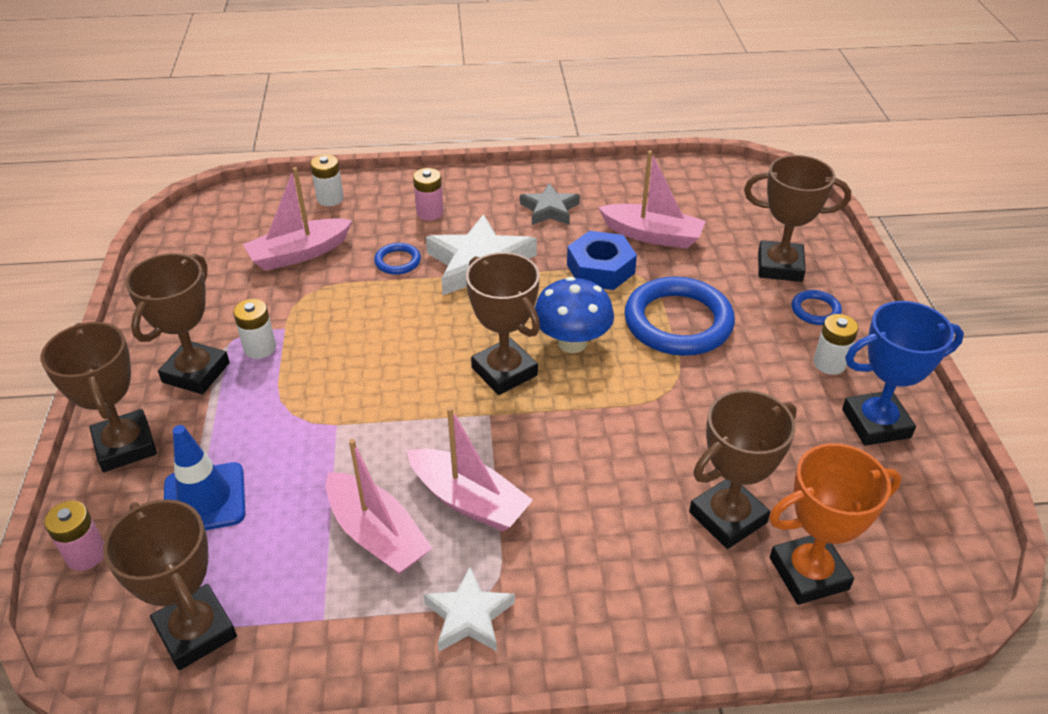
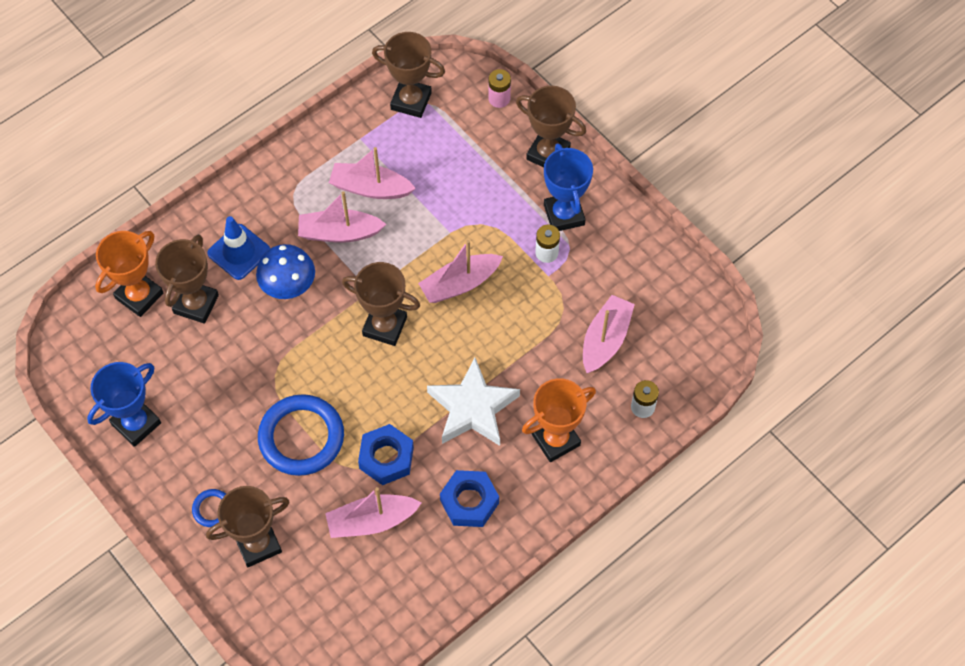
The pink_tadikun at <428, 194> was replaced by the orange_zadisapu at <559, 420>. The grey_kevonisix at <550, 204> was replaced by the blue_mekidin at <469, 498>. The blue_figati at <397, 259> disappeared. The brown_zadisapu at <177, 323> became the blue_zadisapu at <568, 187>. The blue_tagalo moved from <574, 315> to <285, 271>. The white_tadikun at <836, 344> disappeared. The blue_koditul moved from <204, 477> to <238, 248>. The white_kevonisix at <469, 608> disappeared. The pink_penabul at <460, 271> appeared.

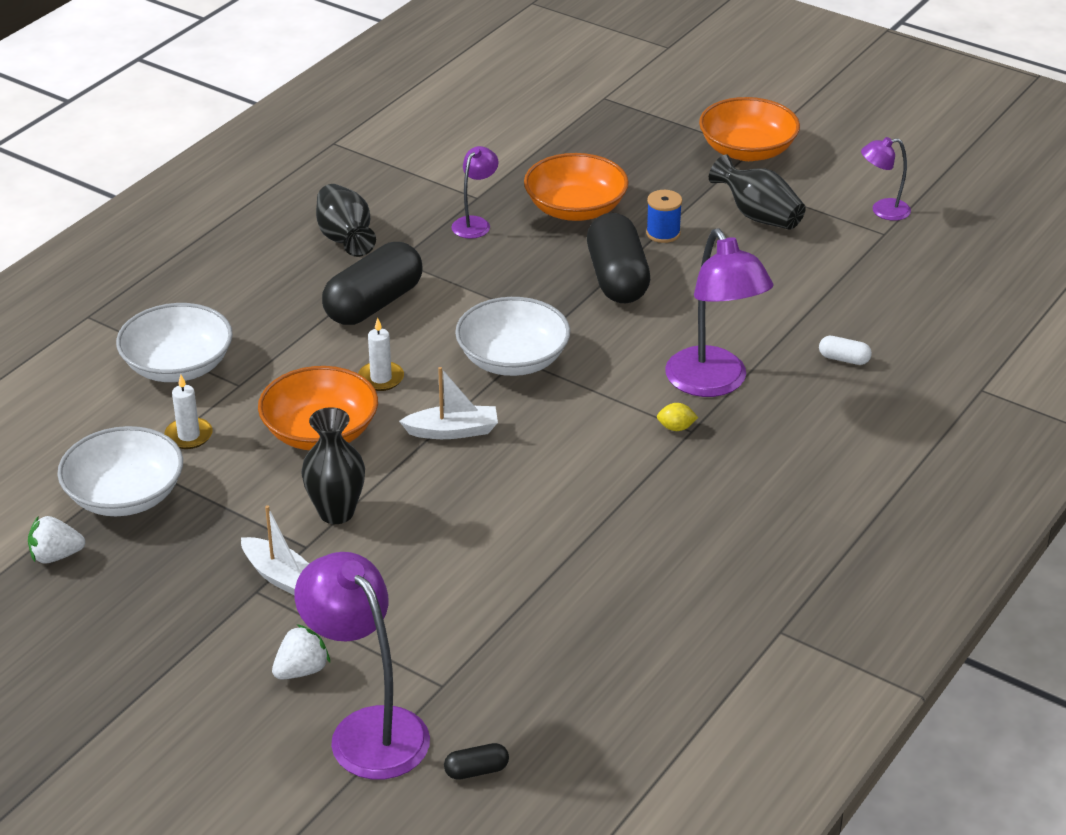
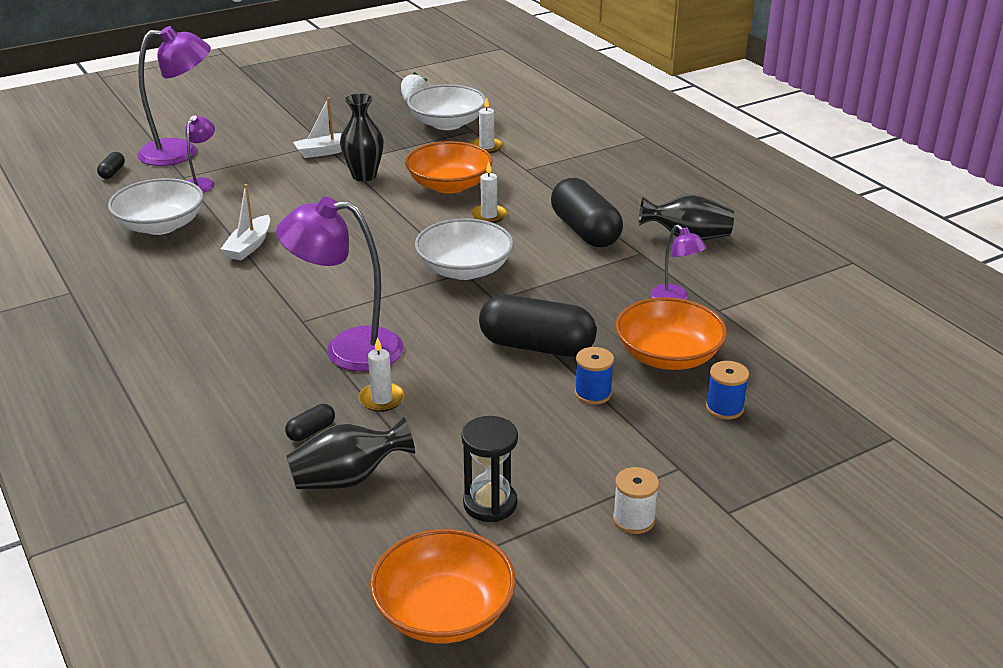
The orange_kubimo moved from <749, 129> to <443, 586>. The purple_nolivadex moved from <886, 179> to <200, 154>. The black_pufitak moved from <757, 192> to <350, 452>. The white_kubimo moved from <174, 342> to <156, 206>. The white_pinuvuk at <845, 350> became the black_pinuvuk at <310, 422>. The white_penabul moved from <448, 403> to <245, 222>. The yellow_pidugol at <677, 417> disappeared. The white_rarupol at <301, 652> disappeared. The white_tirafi at <381, 374> appeared. The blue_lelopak at <727, 390> appeared. The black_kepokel at <490, 469> appeared. The white_lelopak at <636, 500> appeared.

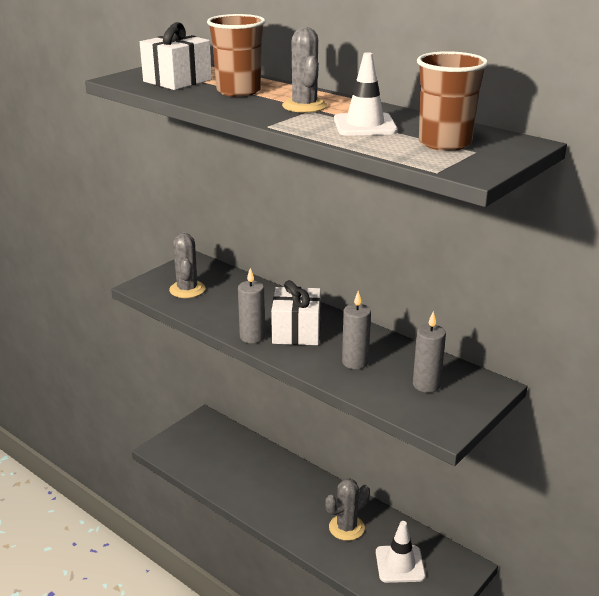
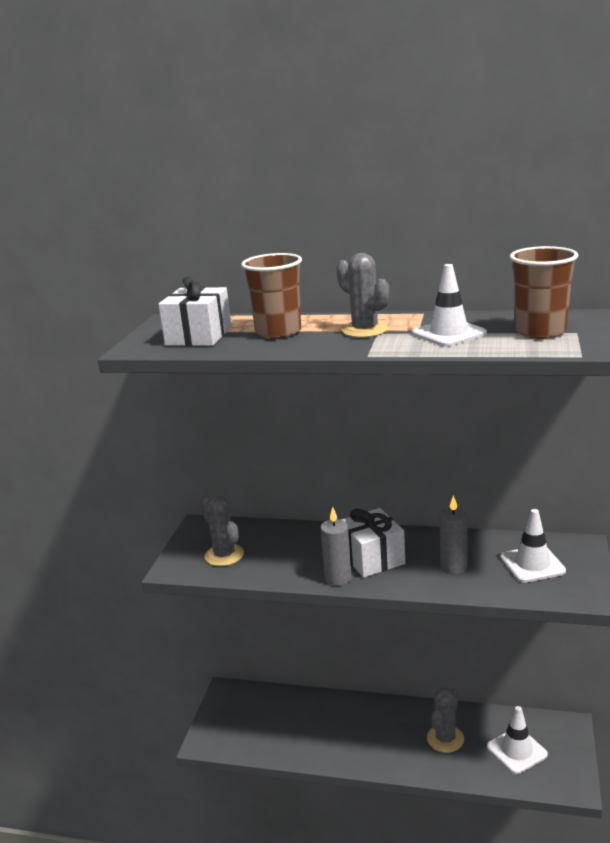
The grey_tirafi at <429, 352> was replaced by the white_koditul at <533, 546>.

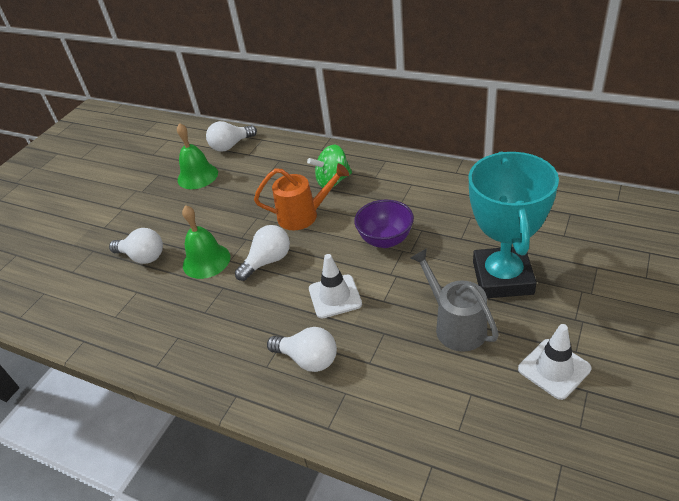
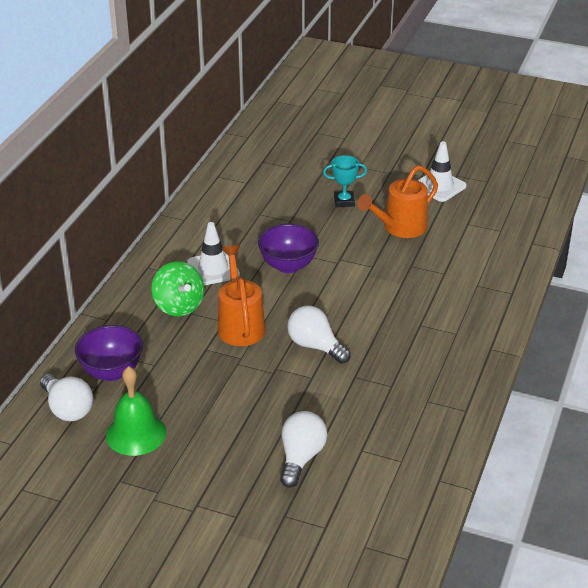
The turquoise_zadisapu at <514, 225> changed to 0.41 times the size. The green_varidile at <206, 242> disappeared. The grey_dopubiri at <455, 300> became the orange_dopubiri at <397, 201>. The white_koditul moved from <335, 286> to <213, 254>. The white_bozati at <302, 349> disappeared. The purple_kubimo at <109, 353> appeared.

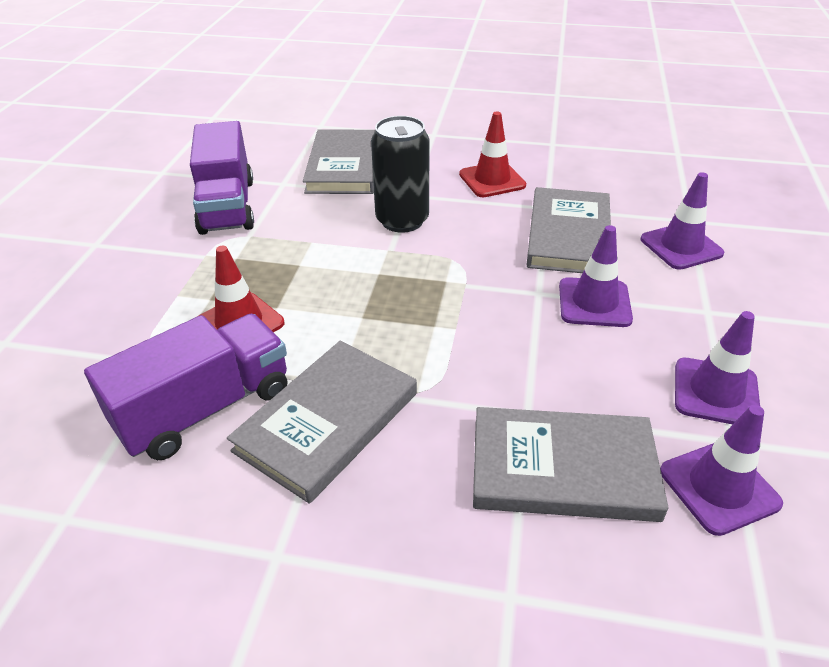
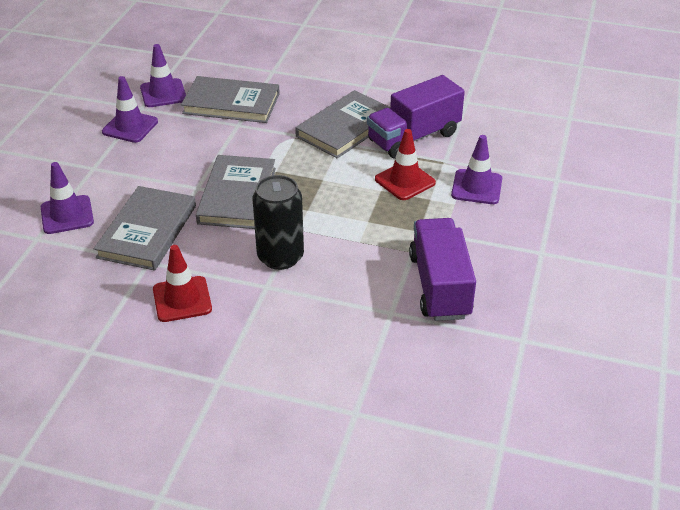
The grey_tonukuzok moved from <339, 162> to <236, 192>. The purple_koditul moved from <596, 276> to <476, 169>.

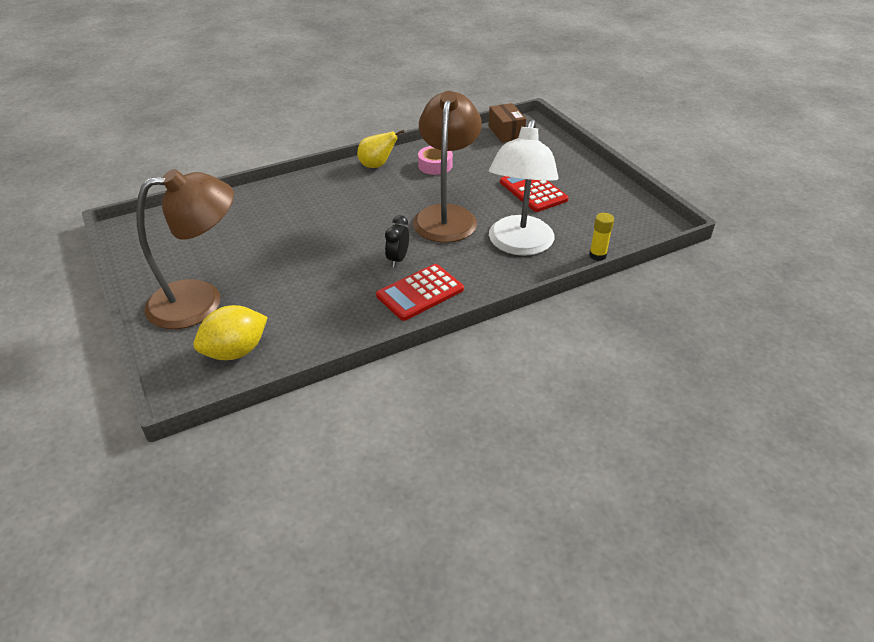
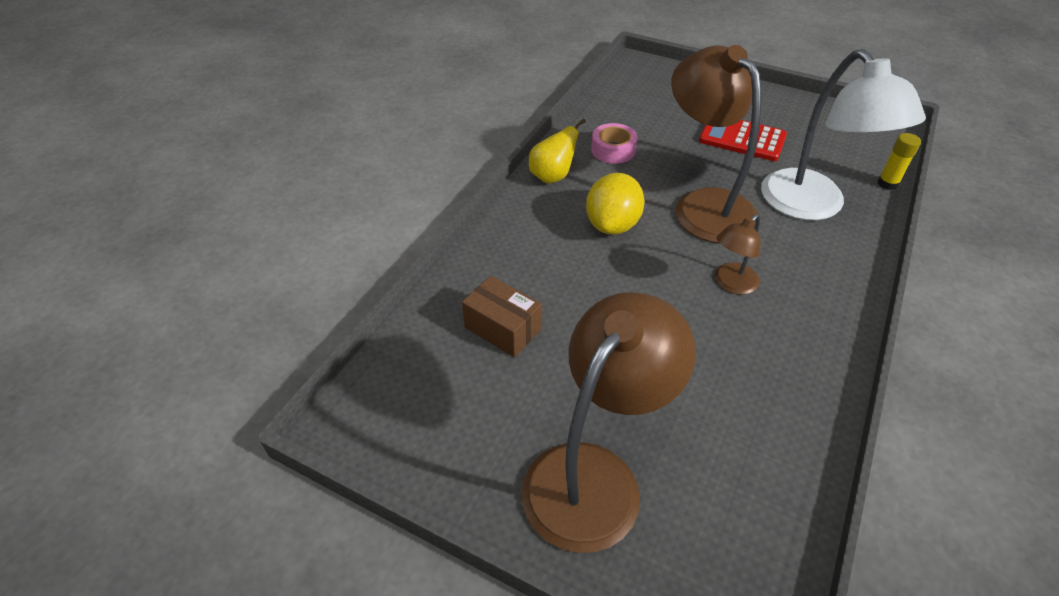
The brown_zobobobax moved from <507, 122> to <502, 316>. The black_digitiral at <397, 241> was replaced by the brown_nolivadex at <738, 254>. The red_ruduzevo at <420, 292> disappeared. The yellow_pidugol moved from <231, 332> to <615, 204>.

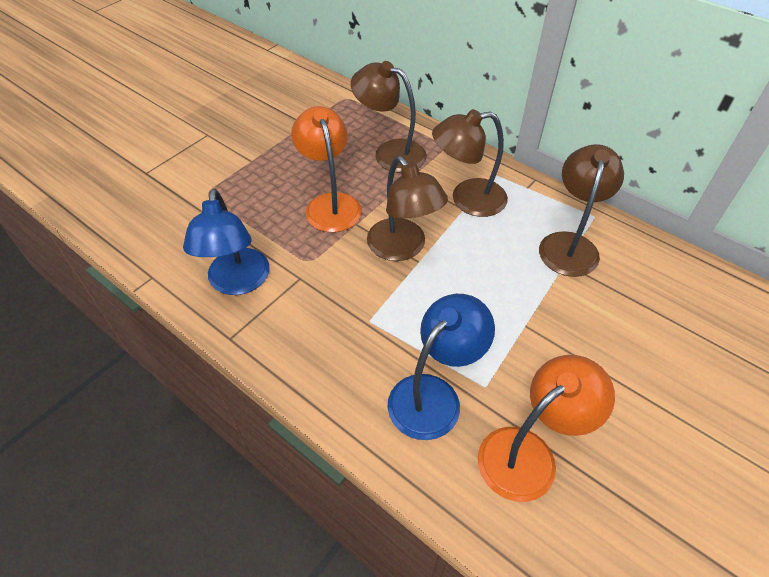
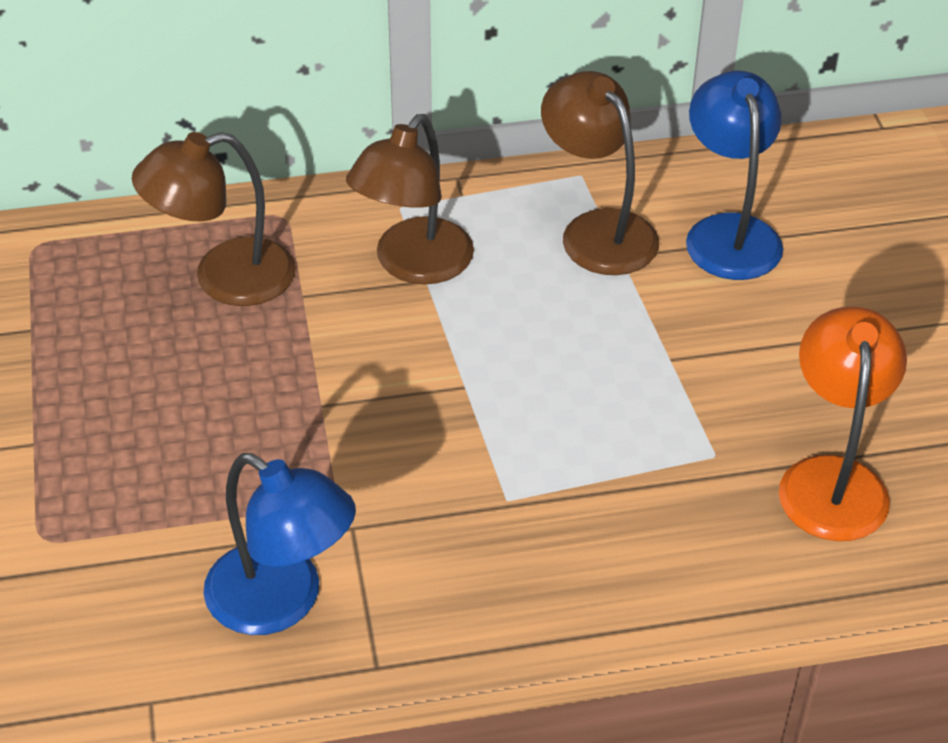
The orange_nolivadex at <326, 169> disappeared. The brown_nolivadex at <407, 208> disappeared. The blue_nolivadex moved from <441, 367> to <734, 175>.

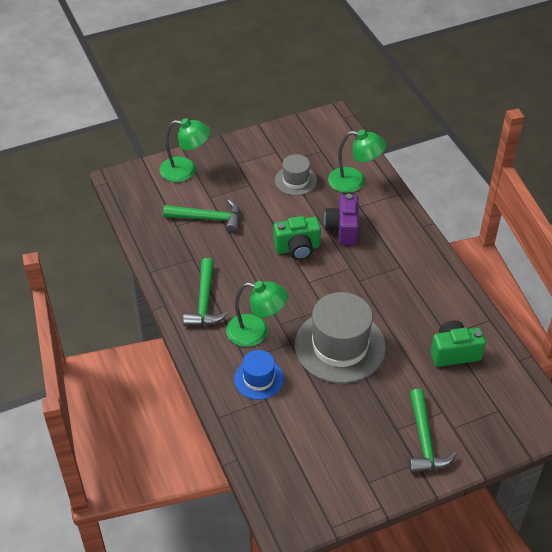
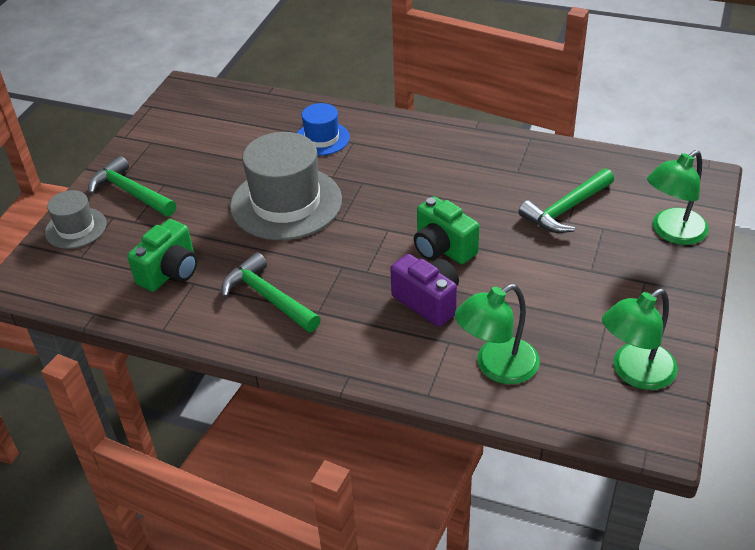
The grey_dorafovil moved from <296, 175> to <75, 219>. The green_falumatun at <297, 238> turned 75 degrees counterclockwise. The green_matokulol moved from <205, 292> to <271, 292>. The green_nolivadex moved from <257, 314> to <640, 339>.

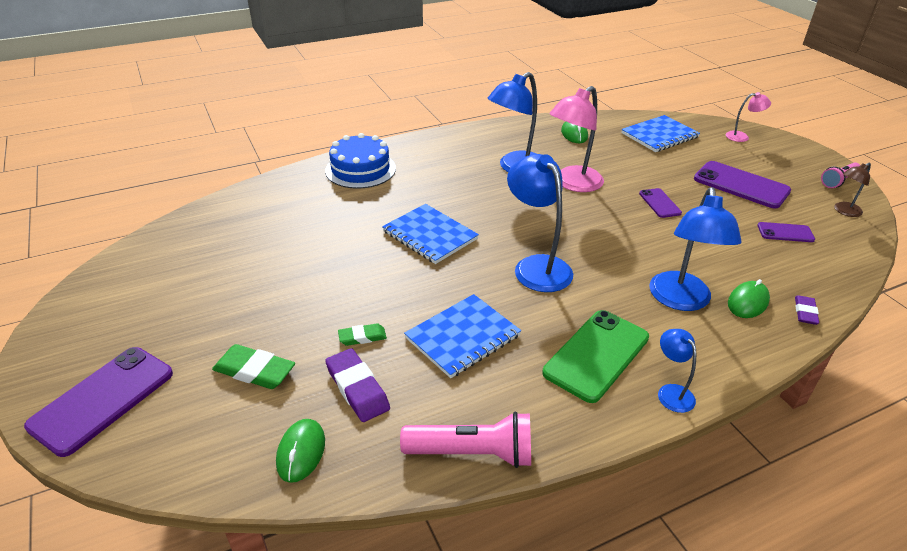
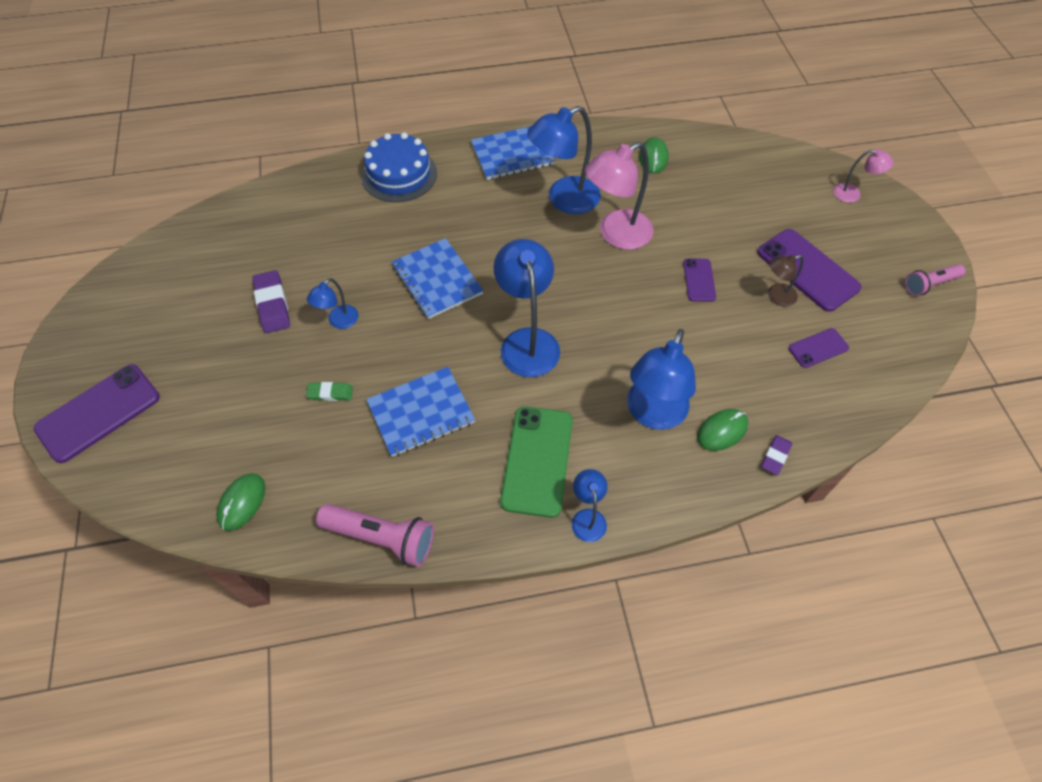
The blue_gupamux moved from <660, 133> to <513, 153>. The brown_nolivadex moved from <852, 190> to <786, 281>. The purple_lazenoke at <786, 232> turned 45 degrees counterclockwise. The green_lazenoke at <595, 356> turned 45 degrees counterclockwise. The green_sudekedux at <253, 366> disappeared. The purple_sudekedux moved from <357, 385> to <271, 301>. The blue_nolivadex at <332, 303> appeared.

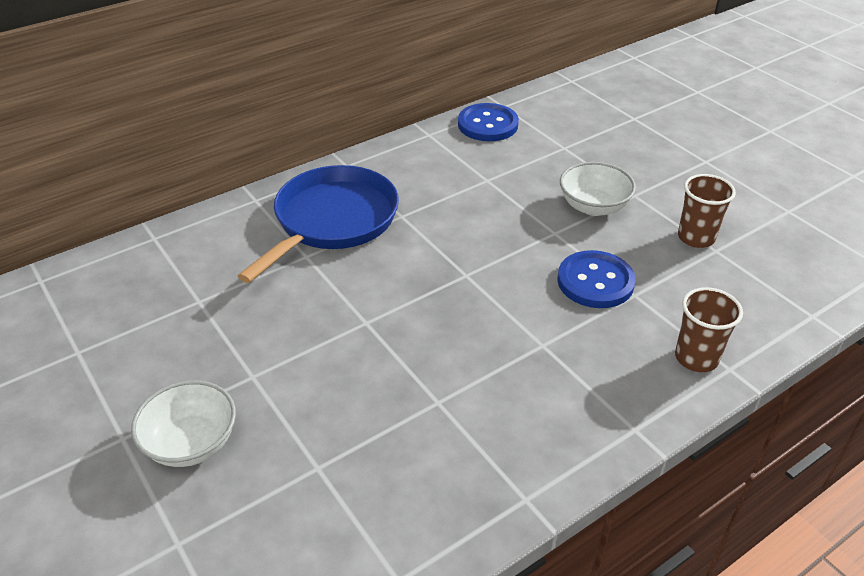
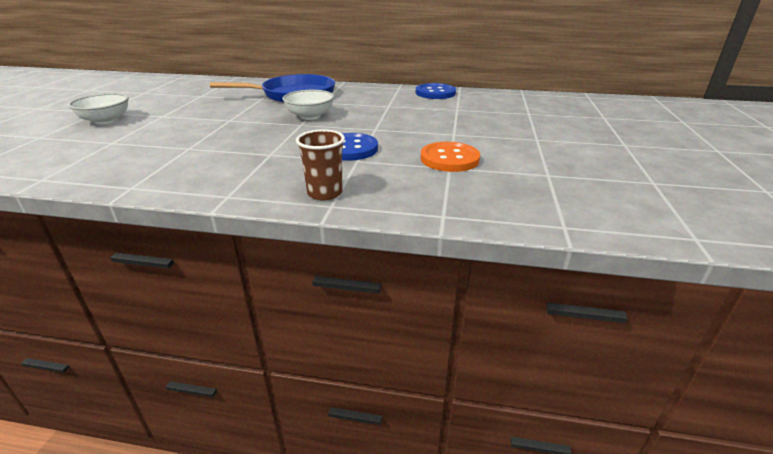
The white_kubimo moved from <598, 189> to <308, 105>. The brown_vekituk at <707, 211> was replaced by the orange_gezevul at <450, 157>.

